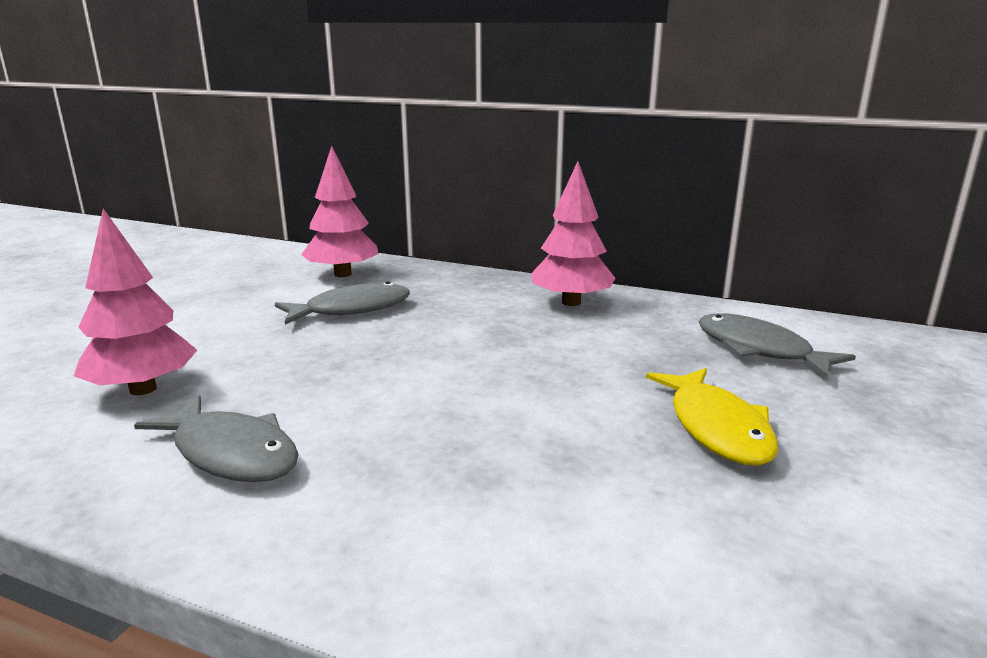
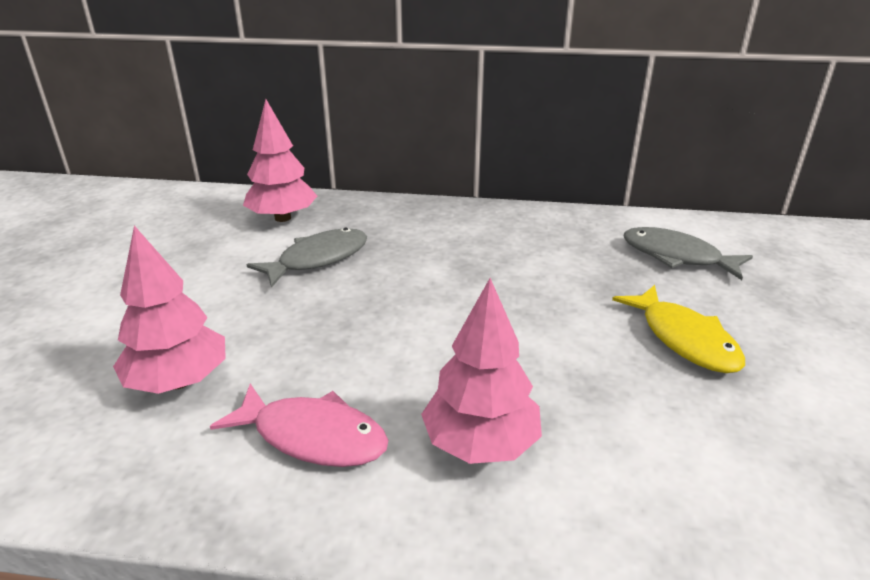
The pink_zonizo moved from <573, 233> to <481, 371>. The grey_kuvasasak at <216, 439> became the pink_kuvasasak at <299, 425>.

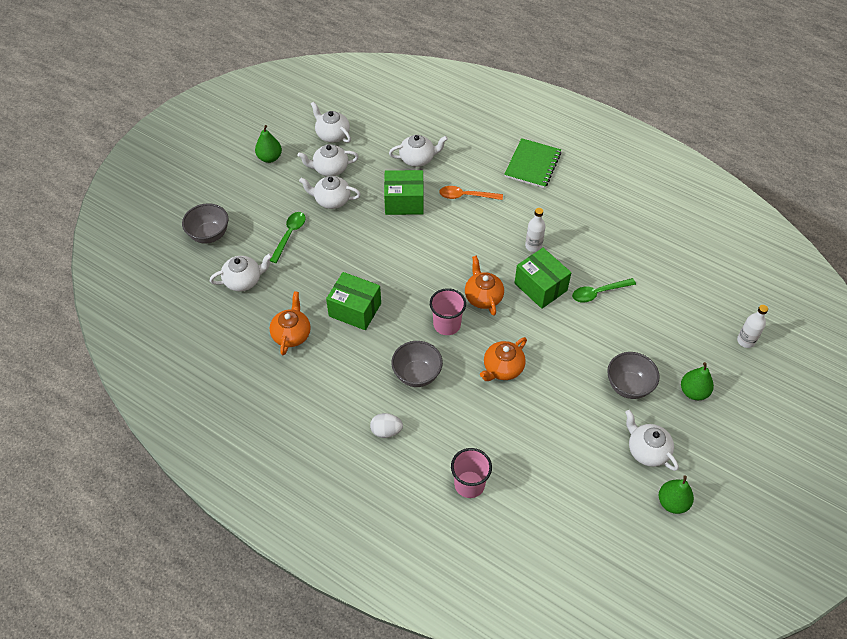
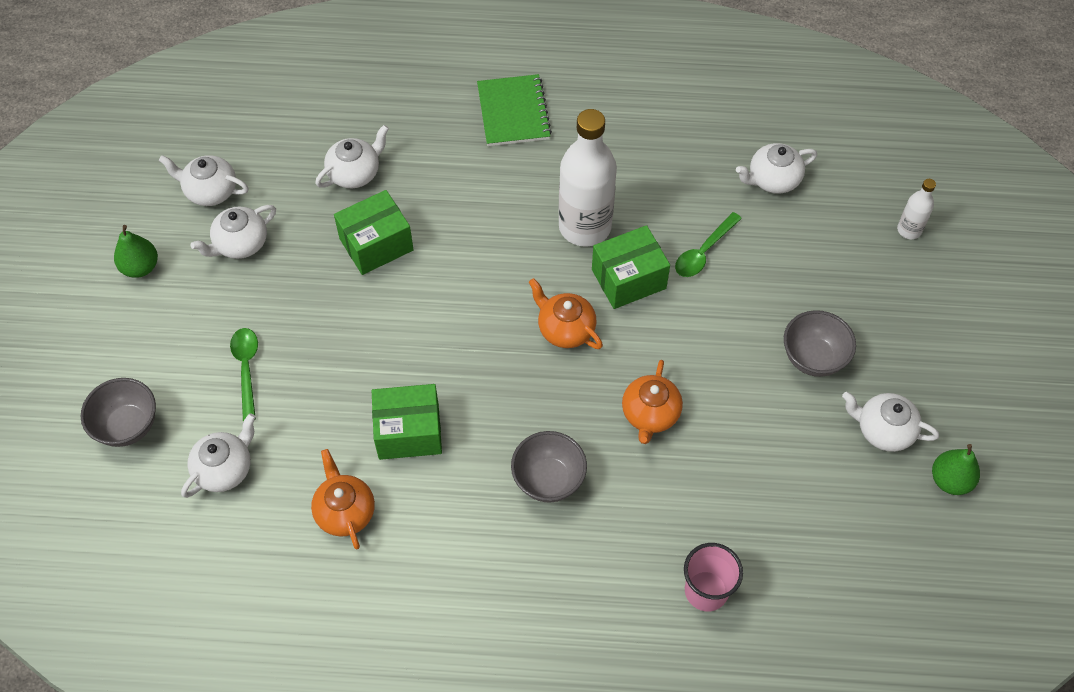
The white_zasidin moved from <330, 192> to <776, 168>. The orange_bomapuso at <471, 193> disappeared. The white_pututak at <535, 230> changed to 2.14 times the size. The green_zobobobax at <542, 278> turned 45 degrees counterclockwise. The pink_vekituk at <448, 311> disappeared. The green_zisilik at <697, 381> disappeared. The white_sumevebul at <386, 425> disappeared.

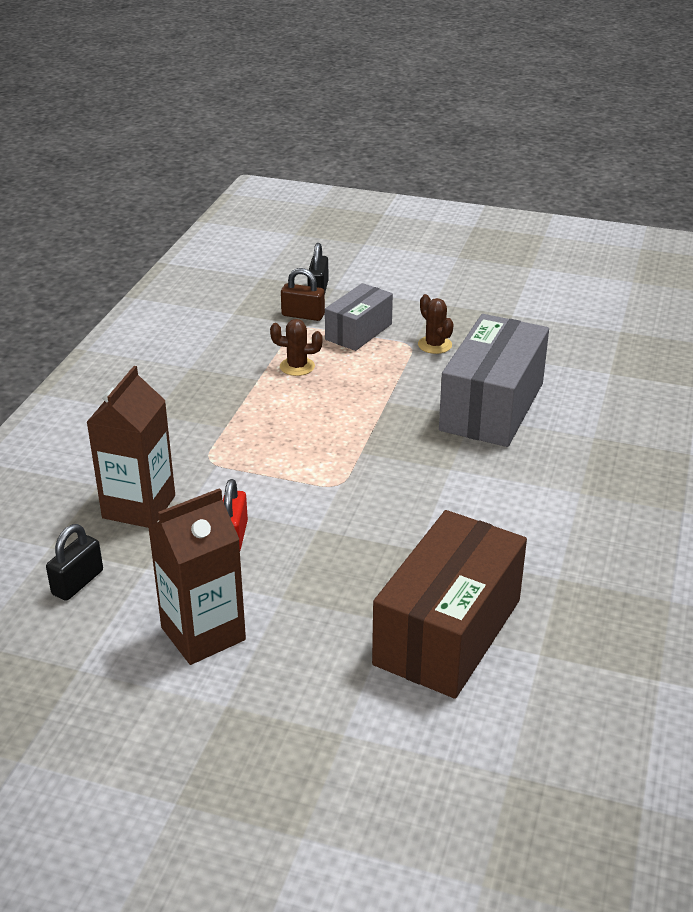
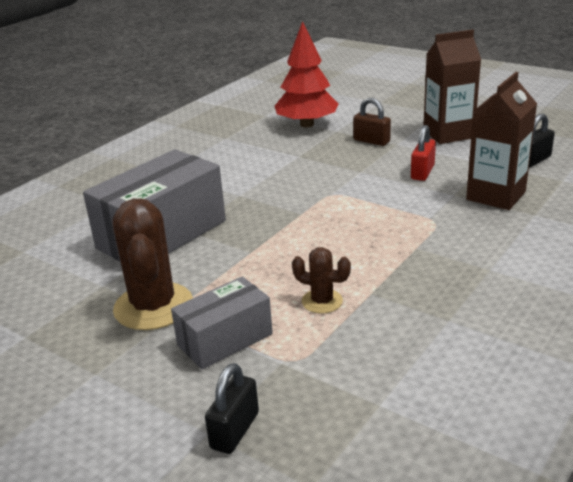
The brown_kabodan moved from <303, 294> to <372, 122>. The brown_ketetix at <436, 324> changed to 1.95 times the size. The brown_zobobobax at <449, 604> was replaced by the red_zonizo at <306, 74>.

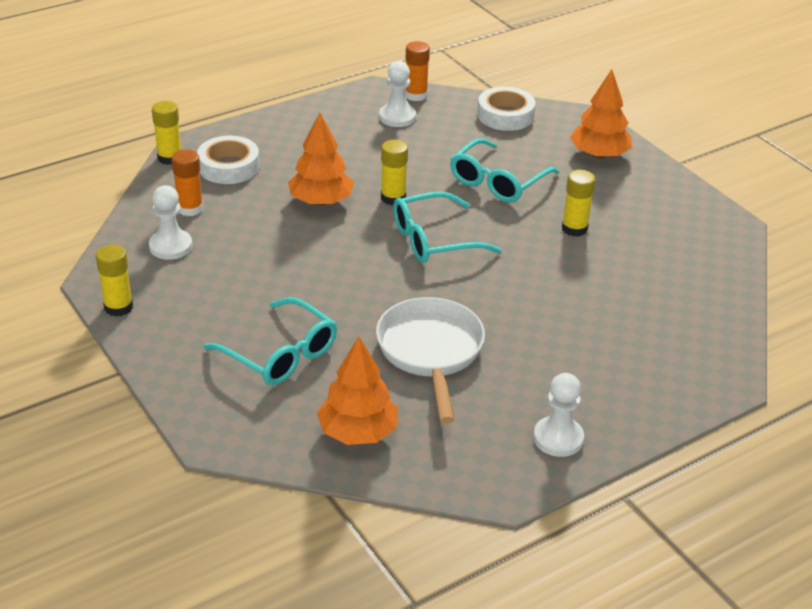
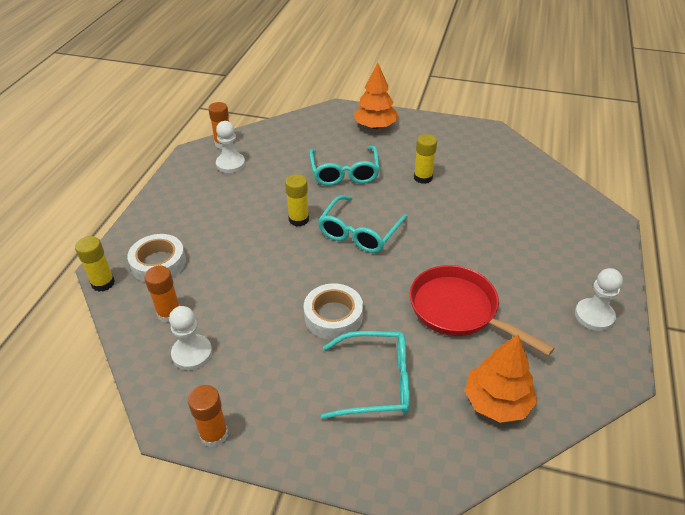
The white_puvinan moved from <506, 109> to <333, 311>. The orange_zonizo at <321, 158> disappeared. The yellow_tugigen at <114, 280> became the orange_tugigen at <208, 416>. The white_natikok at <430, 360> became the red_natikok at <482, 310>.

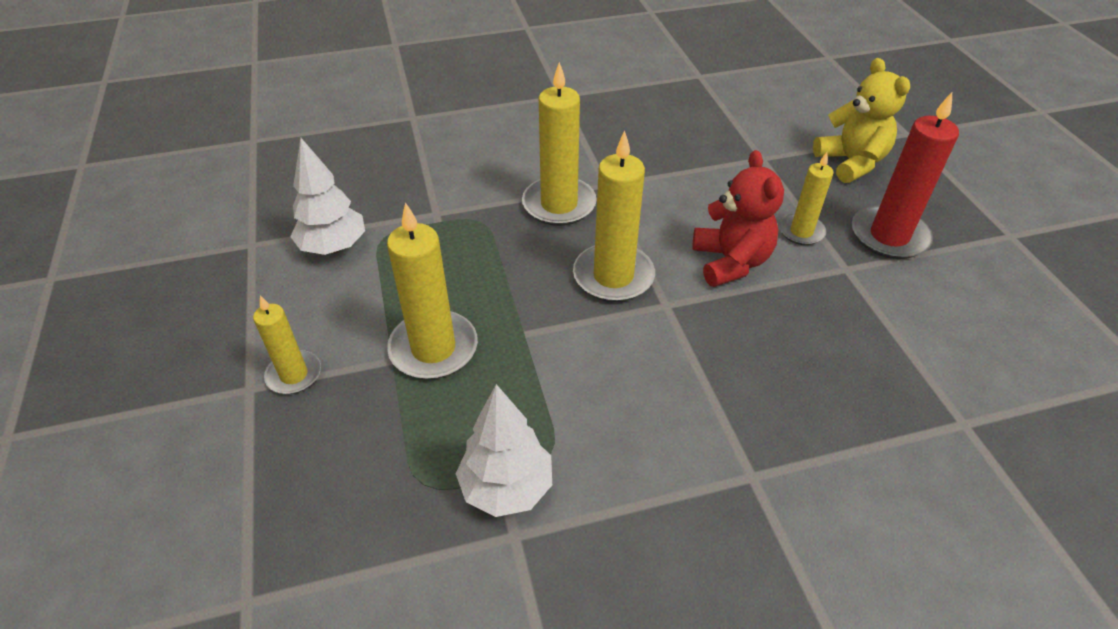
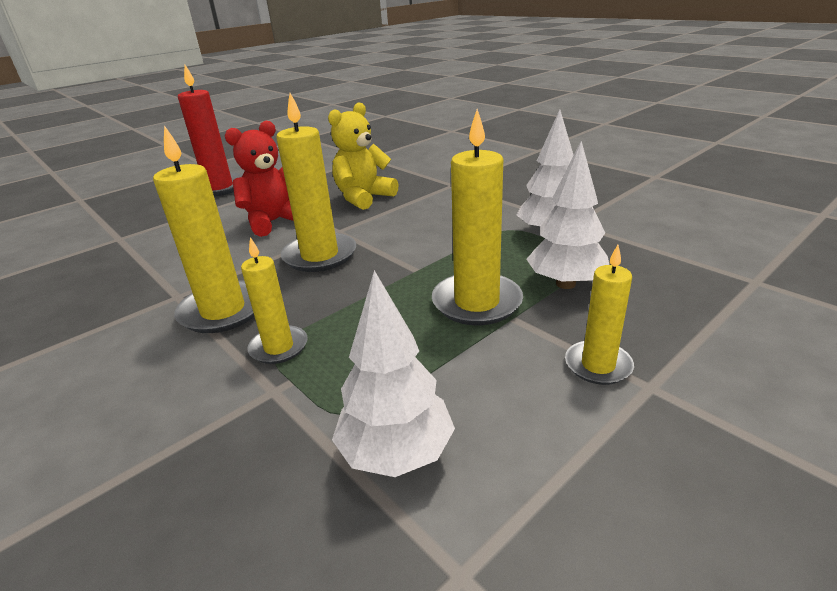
The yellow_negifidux moved from <861, 120> to <363, 156>. The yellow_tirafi moved from <806, 198> to <274, 300>. The white_zonizo at <568, 215> appeared.

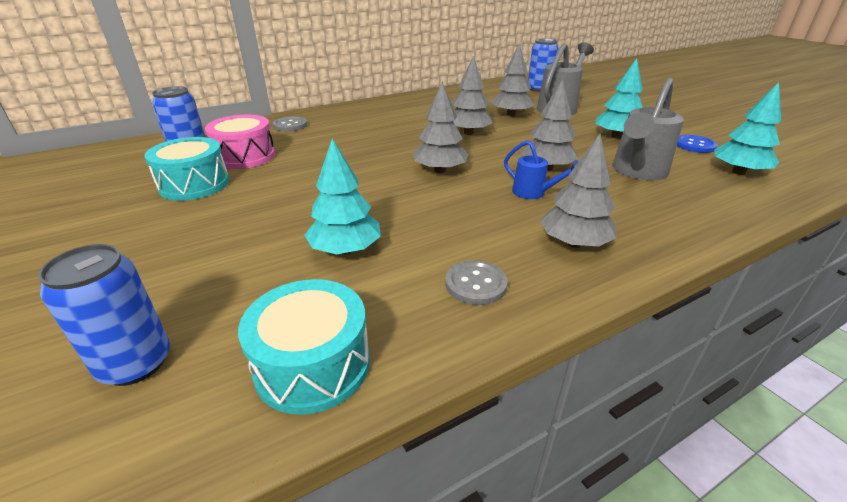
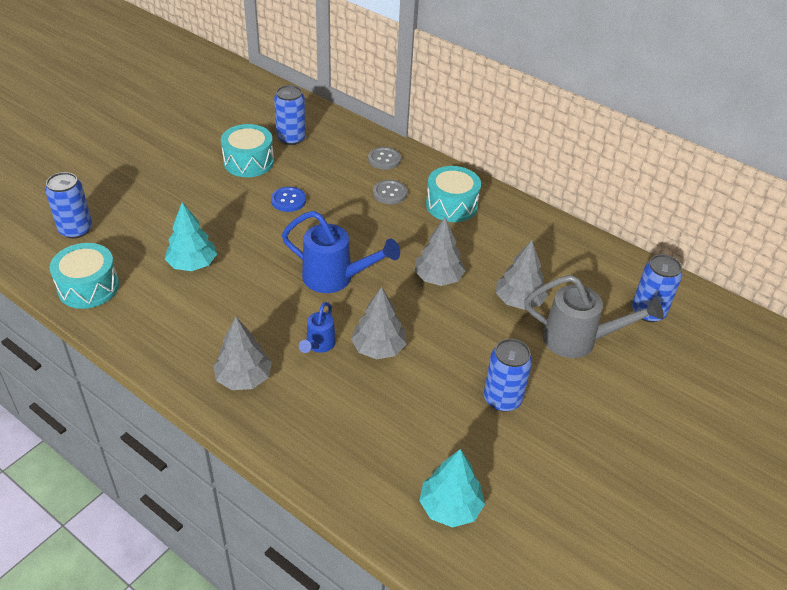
The turquoise_zonizo at <619, 98> was replaced by the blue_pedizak at <508, 375>. The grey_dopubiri at <648, 129> disappeared. The grey_zonizo at <441, 127> was replaced by the blue_dopubiri at <341, 252>. The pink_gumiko at <240, 142> disappeared. The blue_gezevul moved from <697, 144> to <288, 199>. The grey_gezevul moved from <476, 282> to <390, 192>. The turquoise_gumiko at <453, 194> appeared.

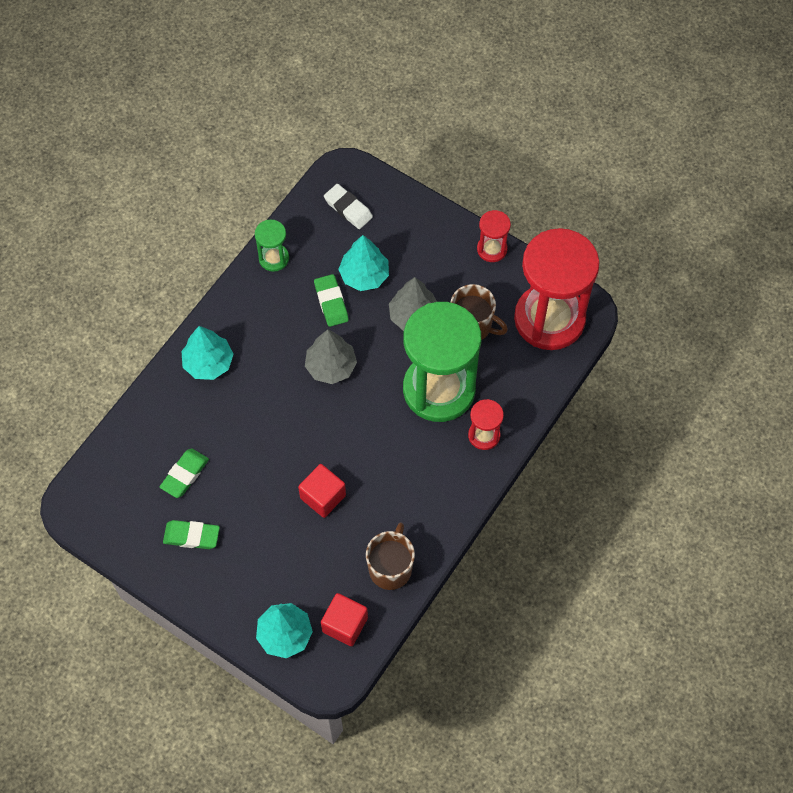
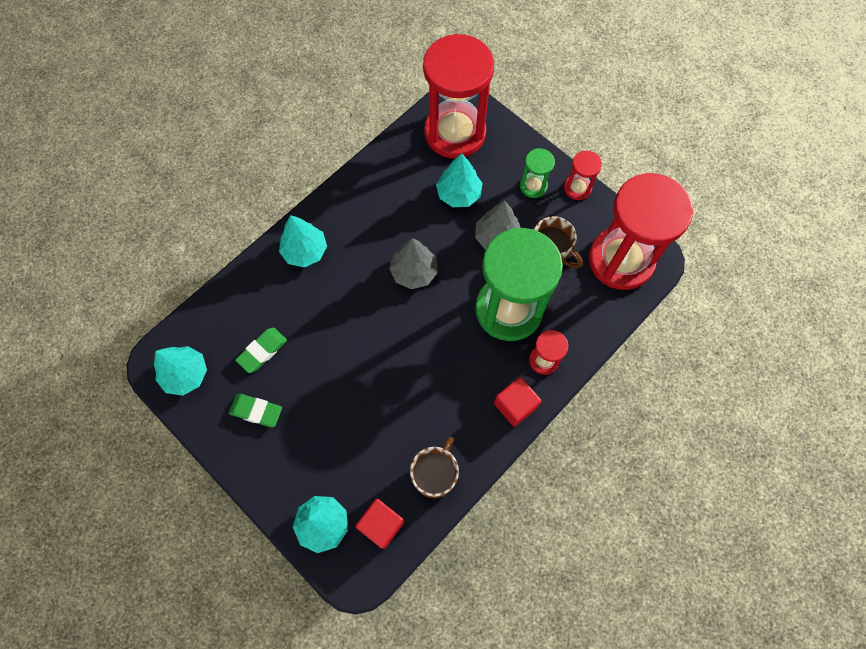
The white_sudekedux at <348, 206> was replaced by the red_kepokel at <458, 96>. The green_kepokel moved from <272, 245> to <537, 173>. The green_sudekedux at <331, 300> disappeared. The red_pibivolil moved from <322, 491> to <518, 402>. The turquoise_zonizo at <180, 371> appeared.

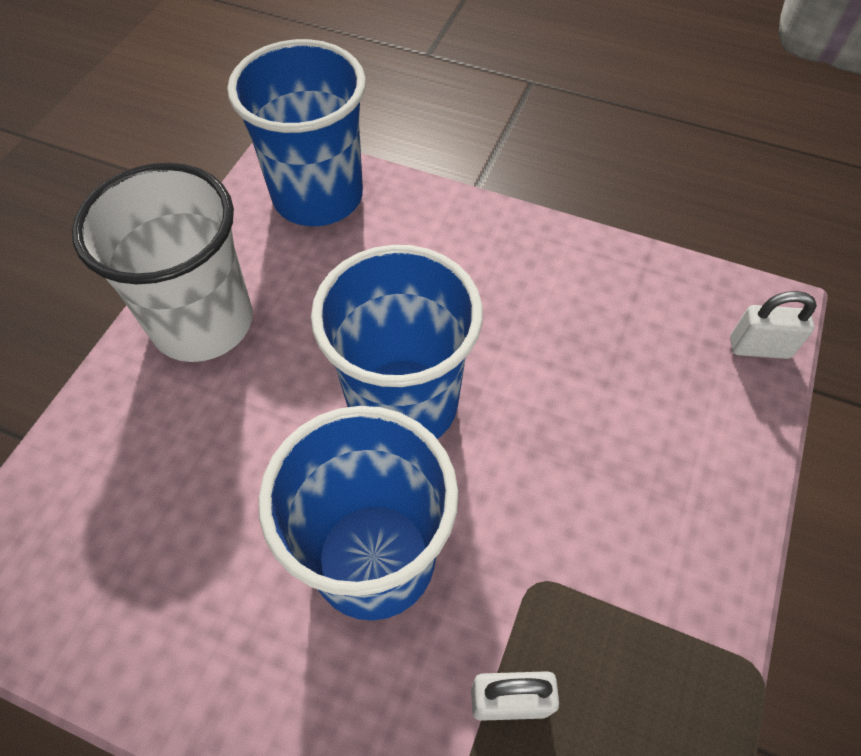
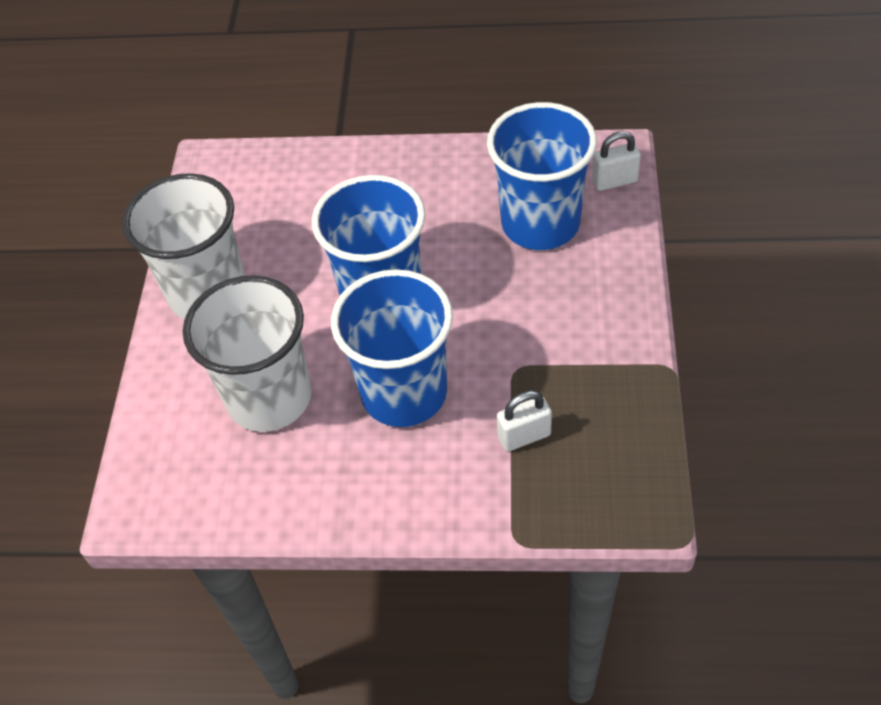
The blue_vekituk moved from <296, 132> to <542, 176>. The white_vekituk at <247, 353> appeared.

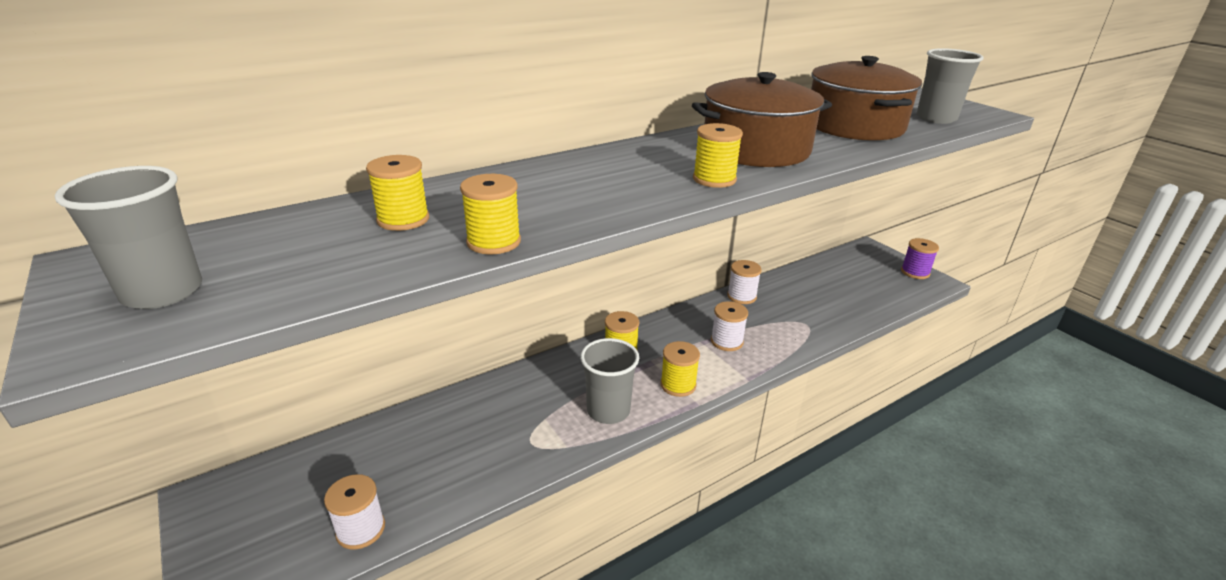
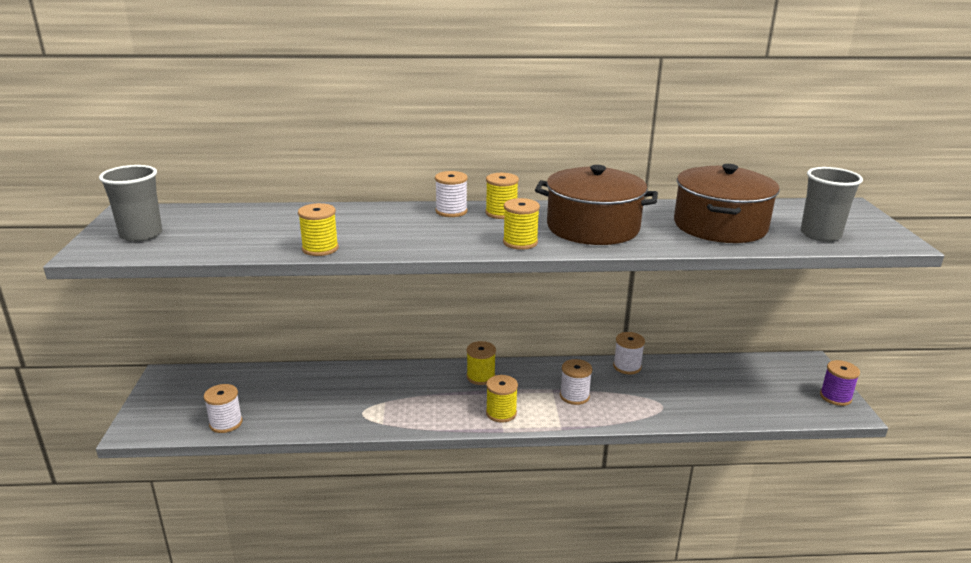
The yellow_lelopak moved from <397, 193> to <502, 196>. The grey_vekituk at <609, 381> disappeared. The white_lelopak at <451, 194> appeared.

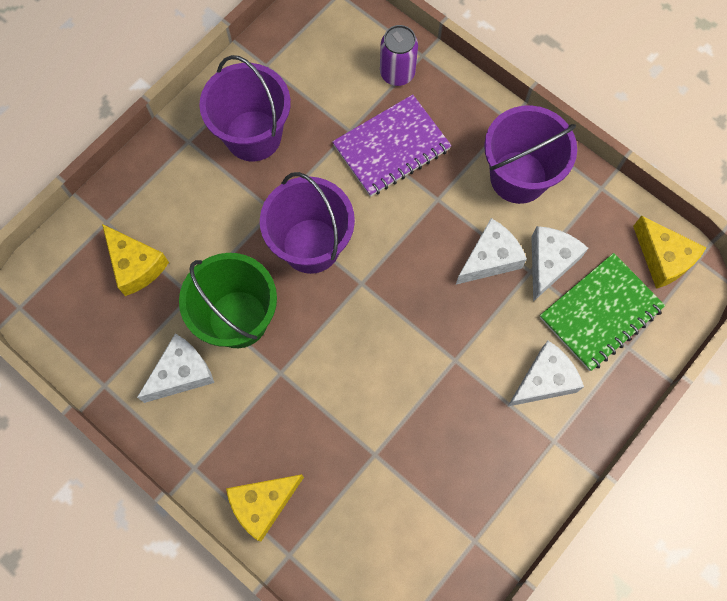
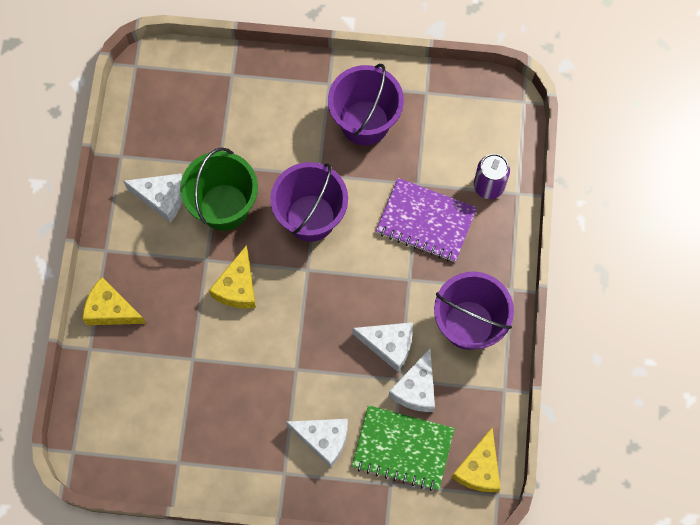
The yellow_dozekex moved from <135, 260> to <232, 277>. The white_dozekex at <559, 264> turned 120 degrees clockwise.

